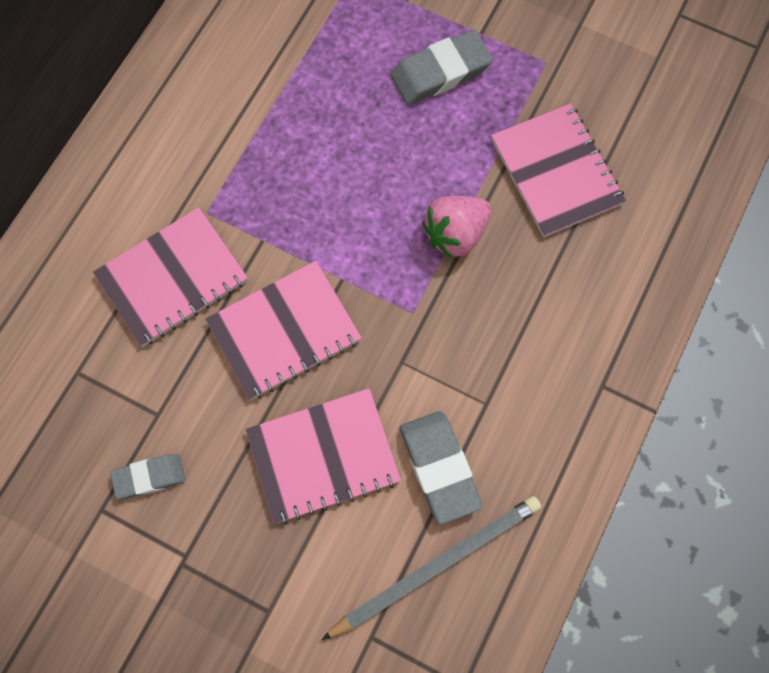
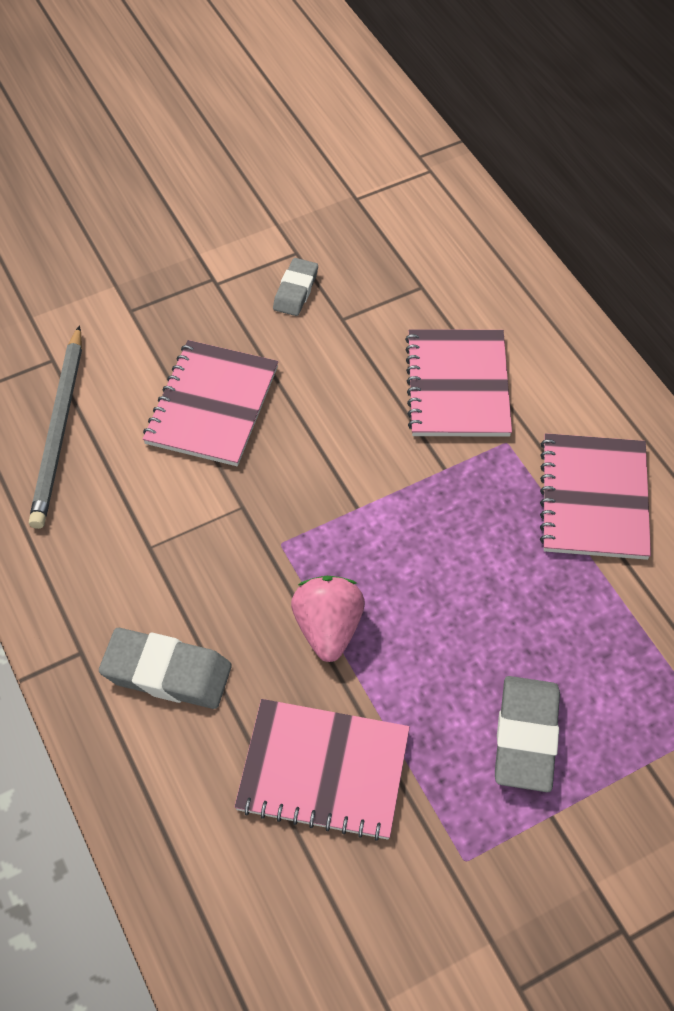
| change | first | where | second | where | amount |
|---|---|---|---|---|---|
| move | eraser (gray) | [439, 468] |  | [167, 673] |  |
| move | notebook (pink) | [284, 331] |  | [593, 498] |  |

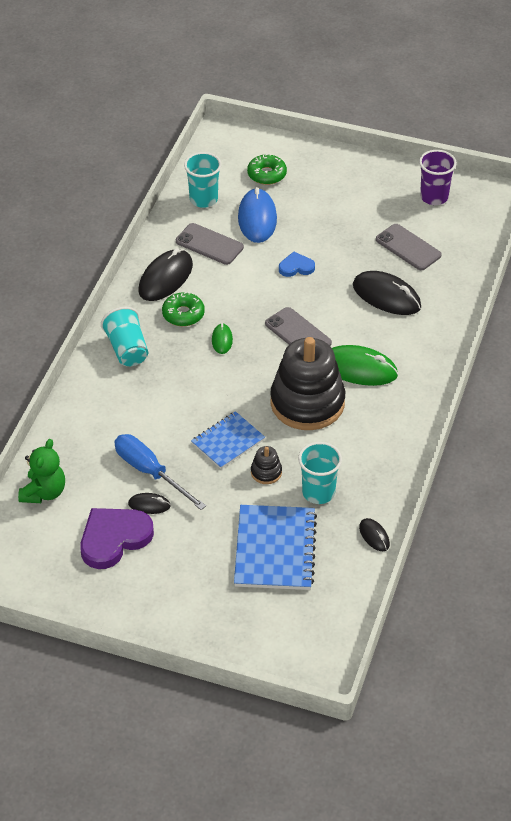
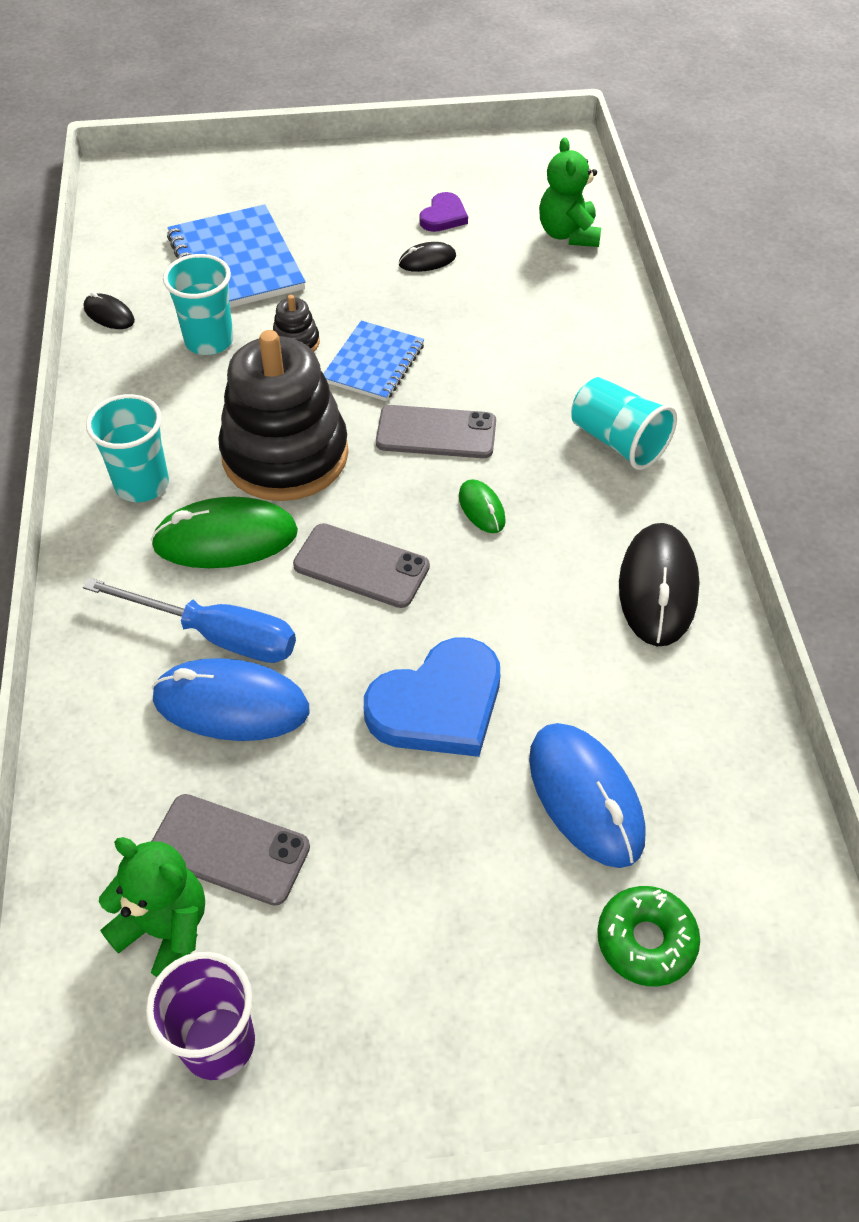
| change | first | where | second | where | amount |
|---|---|---|---|---|---|
| move | flat screwdriver (royal blue) | [150, 472] |  | [216, 635] |  |
| move | beaker (aqua) | [203, 199] |  | [142, 484] |  |
| insert |  |  | teddy (green) | [165, 929] |  |
| recolor | PC mouse (jet-black) | [386, 296] | PC mouse (royal blue) | [231, 704] |  |
| resize | heart (royal blue) | [296, 267] |  | [438, 704] | x1.90 |
| move | mobile phone (gray) | [209, 244] |  | [436, 432] |  |
| resize | heart (violet) | [114, 538] |  | [443, 216] | x0.53 |
| delete | donut (green) | [183, 314] |  |  |  |

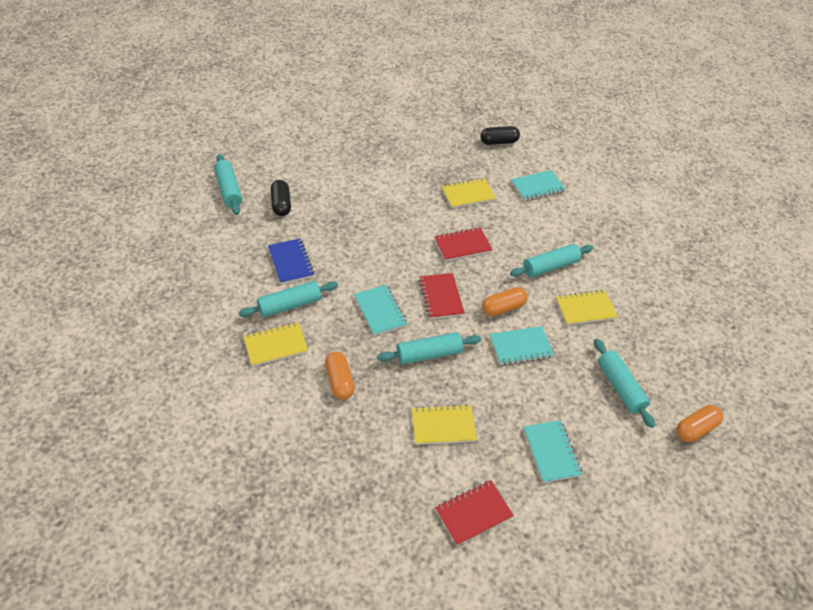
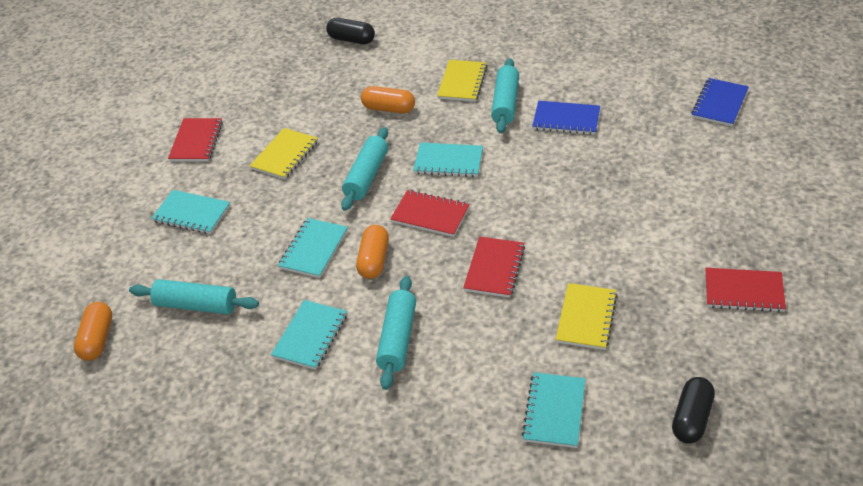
| change | first | where | second | where | amount |
|---|---|---|---|---|---|
| recolor | notebook (yellow) | [585, 309] | notebook (aqua) | [310, 336] |  |
| move | pill (jet-black) | [281, 204] |  | [351, 39] |  |
| replace | pastry roller (aqua) | [229, 190] | notebook (royal blue) | [720, 104] |  |
| insert |  |  | notebook (scarlet) | [744, 291] |  |

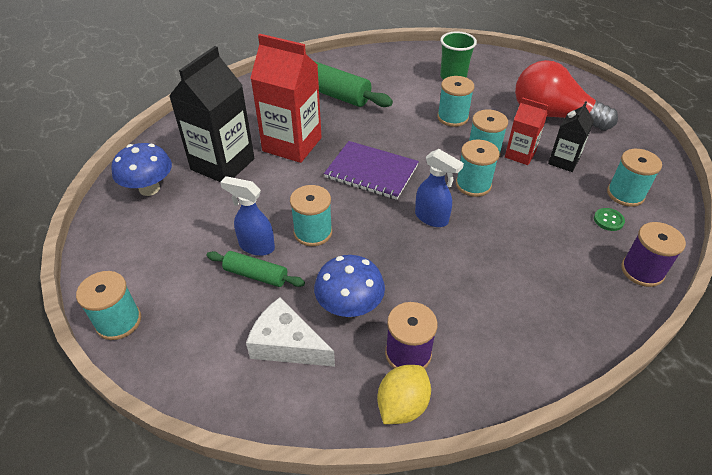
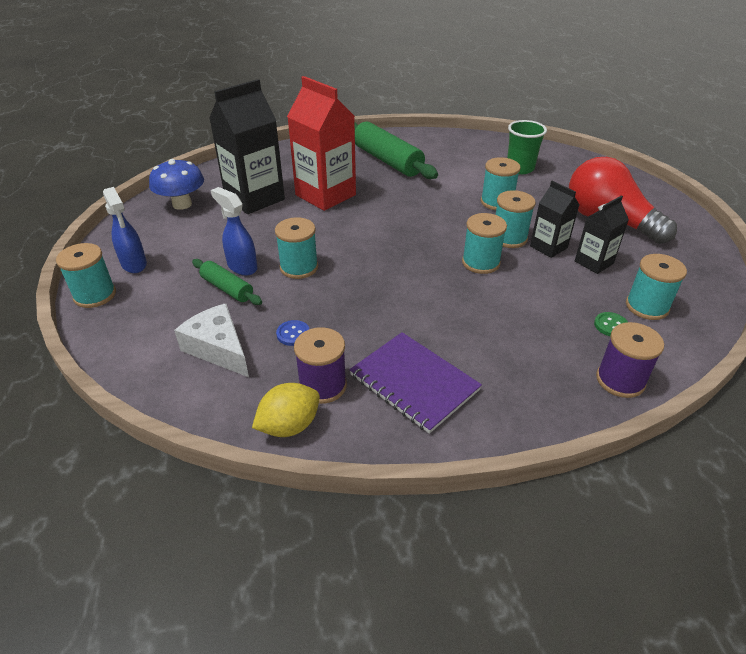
| change | first | where | second | where | amount |
|---|---|---|---|---|---|
| move | spray bottle (royal blue) | [432, 218] |  | [134, 264] |  |
| replace | mushroom (royal blue) | [349, 307] | button (royal blue) | [293, 334] |  |
| move | notebook (violet) | [371, 172] |  | [414, 382] |  |
| recolor | milk carton (scarlet) | [520, 154] | milk carton (jet-black) | [548, 247] |  |

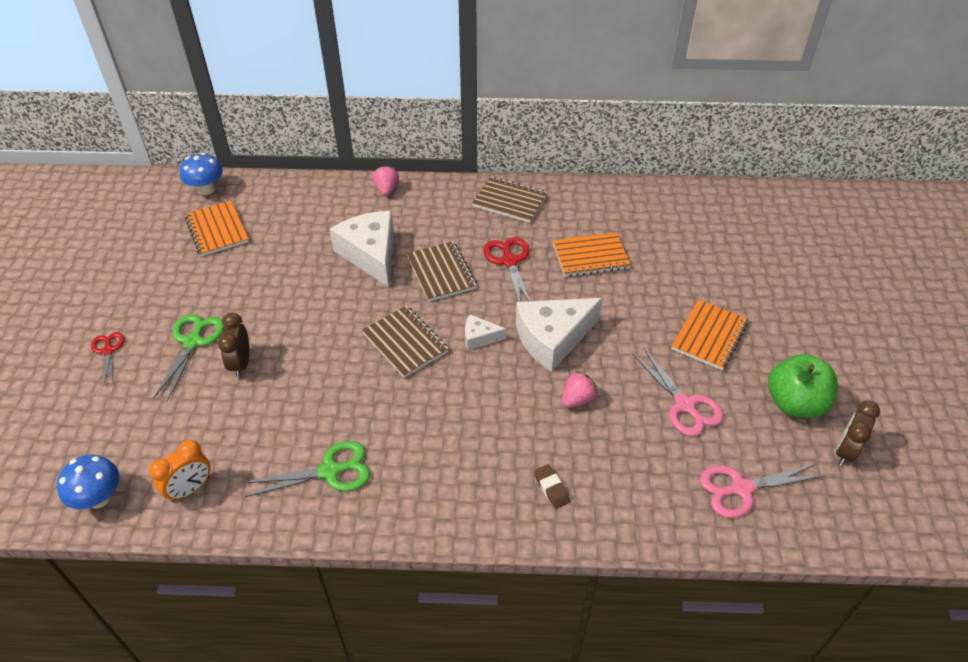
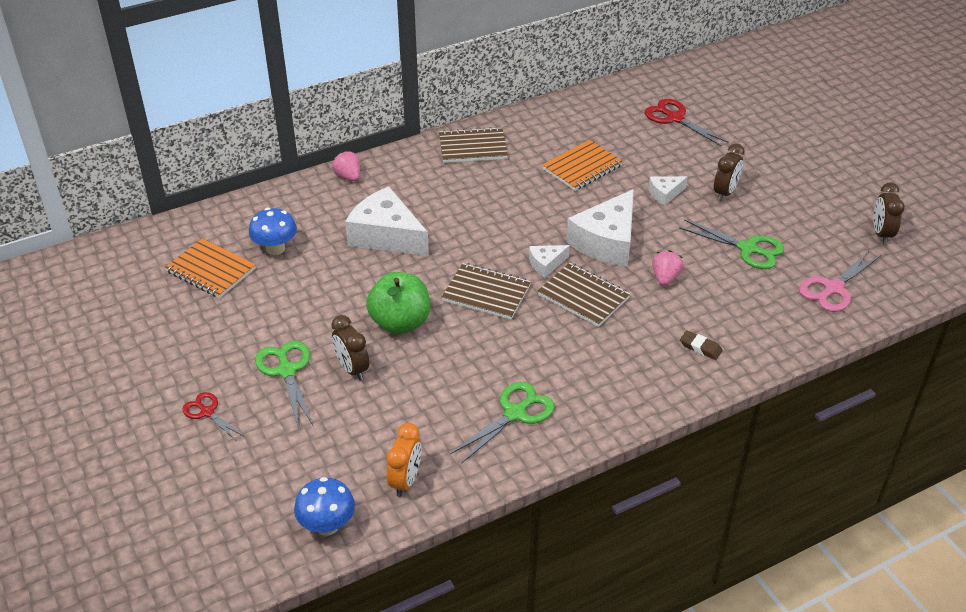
| change | first | where | second | where | amount |
|---|---|---|---|---|---|
| move | mushroom (royal blue) | [206, 189] |  | [275, 248] |  |
| move | apple (green) | [794, 403] |  | [400, 322] |  |
| move | notebook (brown) | [441, 273] |  | [583, 296] |  |
| move | scissors (scarlet) | [509, 261] |  | [675, 118] |  |
| insert |  |  | cheese wedge (pure white) | [665, 194] |  |
| recolor | scissors (pink) | [685, 405] | scissors (green) | [748, 249] |  |
| replace | notebook (orange-coloured) | [709, 336] | clock (brown) | [725, 193] |  |

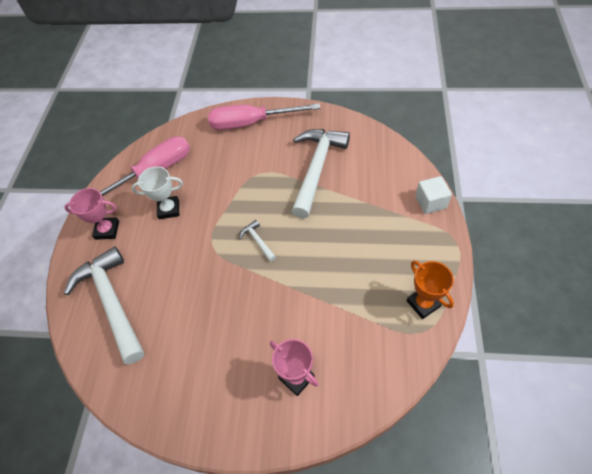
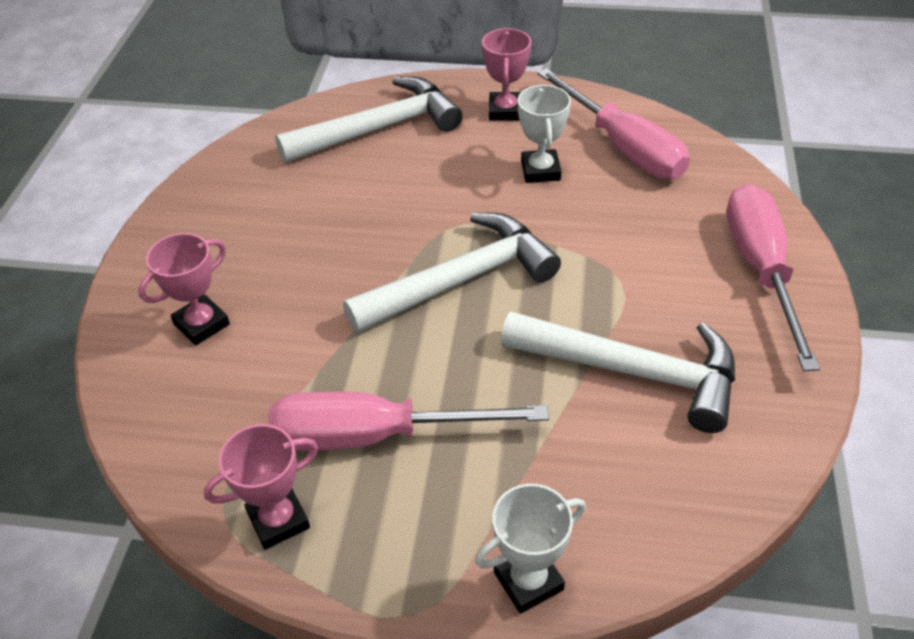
| change | first | where | second | where | amount |
|---|---|---|---|---|---|
| recolor | prize cup (orange-coloured) | [423, 303] | prize cup (pink) | [278, 520] |  |
| insert |  |  | flat screwdriver (pink) | [375, 436] |  |
| resize | carpenter's hammer (pure white) | [257, 241] |  | [461, 280] | x2.40 |
| replace | solid cube (pure white) | [430, 202] | prize cup (pure white) | [528, 581] |  |

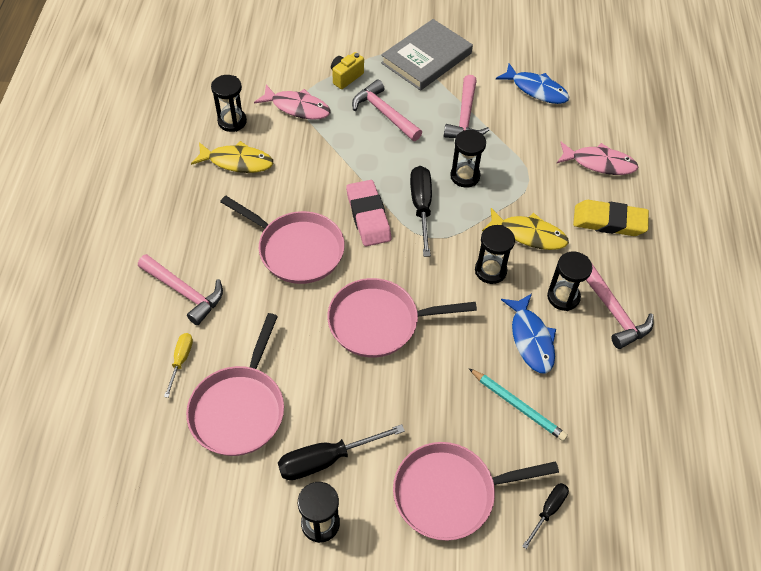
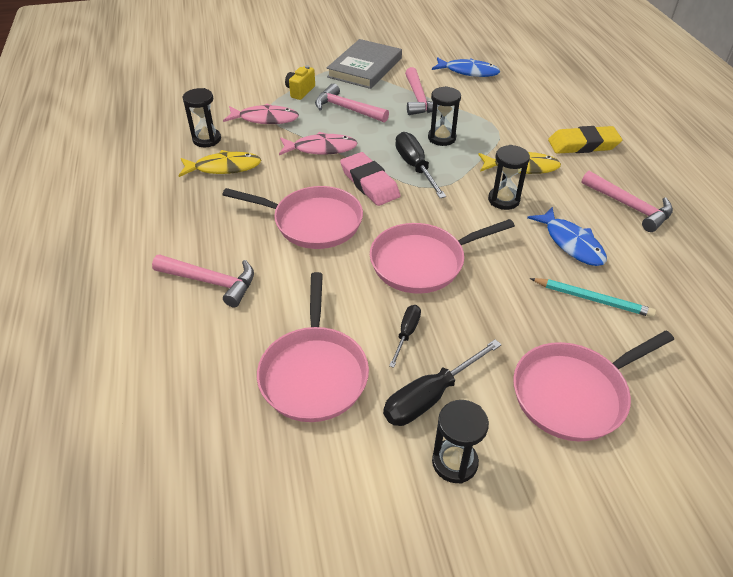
| change | first | where | second | where | amount |
|---|---|---|---|---|---|
| move | fish (pink) | [599, 163] |  | [321, 148] |  |
| move | flat screwdriver (jet-black) | [548, 511] |  | [406, 333] |  |
| delete | flat screwdriver (yellow) | [181, 360] |  |  |  |
| delete | sandglass (jet-black) | [563, 297] |  |  |  |

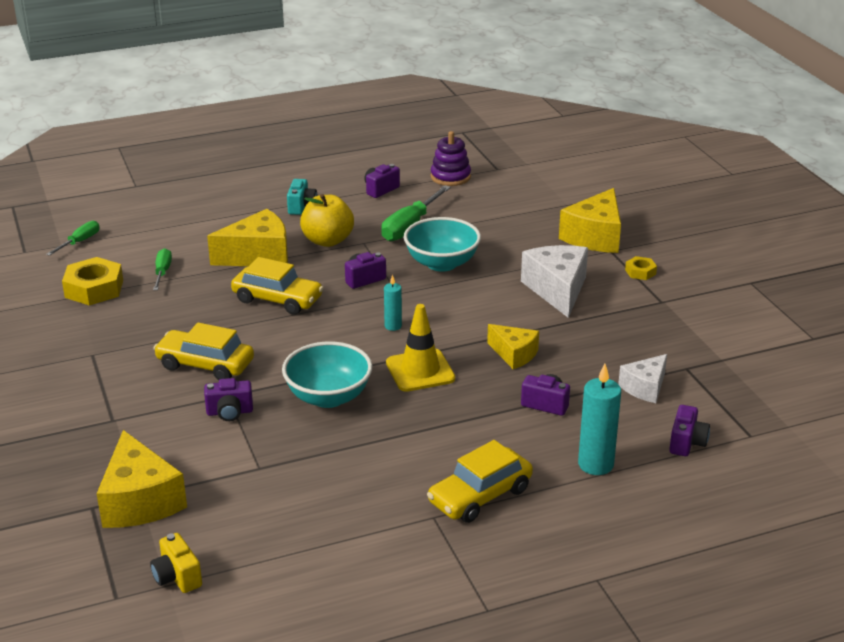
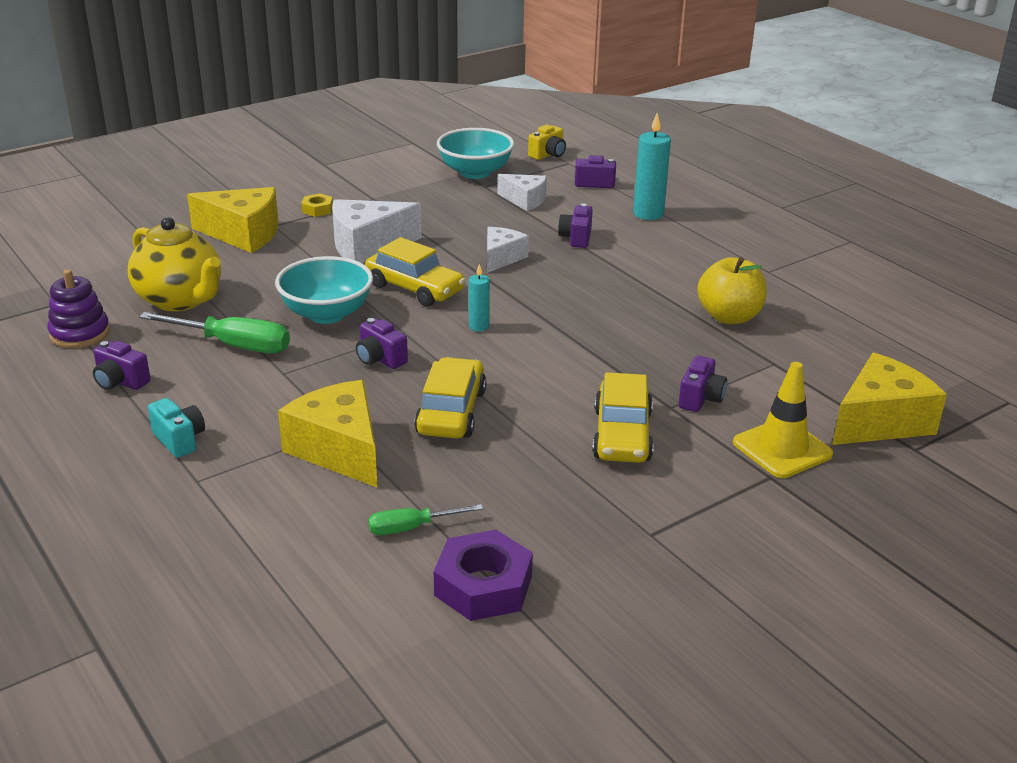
| change | first | where | second | where | amount |
|---|---|---|---|---|---|
| insert |  |  | tea pot (yellow) | [181, 300] |  |
| rotate | camera (aqua) | [301, 207] |  | [179, 440] | 60 degrees clockwise |
| move | toy car (yellow) | [480, 496] |  | [415, 288] |  |
| recolor | hexagon nut (yellow) | [94, 289] | hexagon nut (violet) | [483, 586] |  |
| move | deep dish (aqua) | [328, 397] |  | [475, 172] |  |
| recolor | cheese wedge (yellow) | [514, 354] | cheese wedge (pure white) | [501, 258] |  |
| move | camera (yellow) | [177, 577] |  | [548, 155] |  |
| rotate | camera (violet) | [229, 412] |  | [700, 398] | 45 degrees clockwise |
| move | apple (yellow) | [327, 241] |  | [729, 317] |  |
| move | traffic cone (yellow) | [420, 371] |  | [782, 448] |  |
| delete | flat screwdriver (green) | [80, 242] |  |  |  |

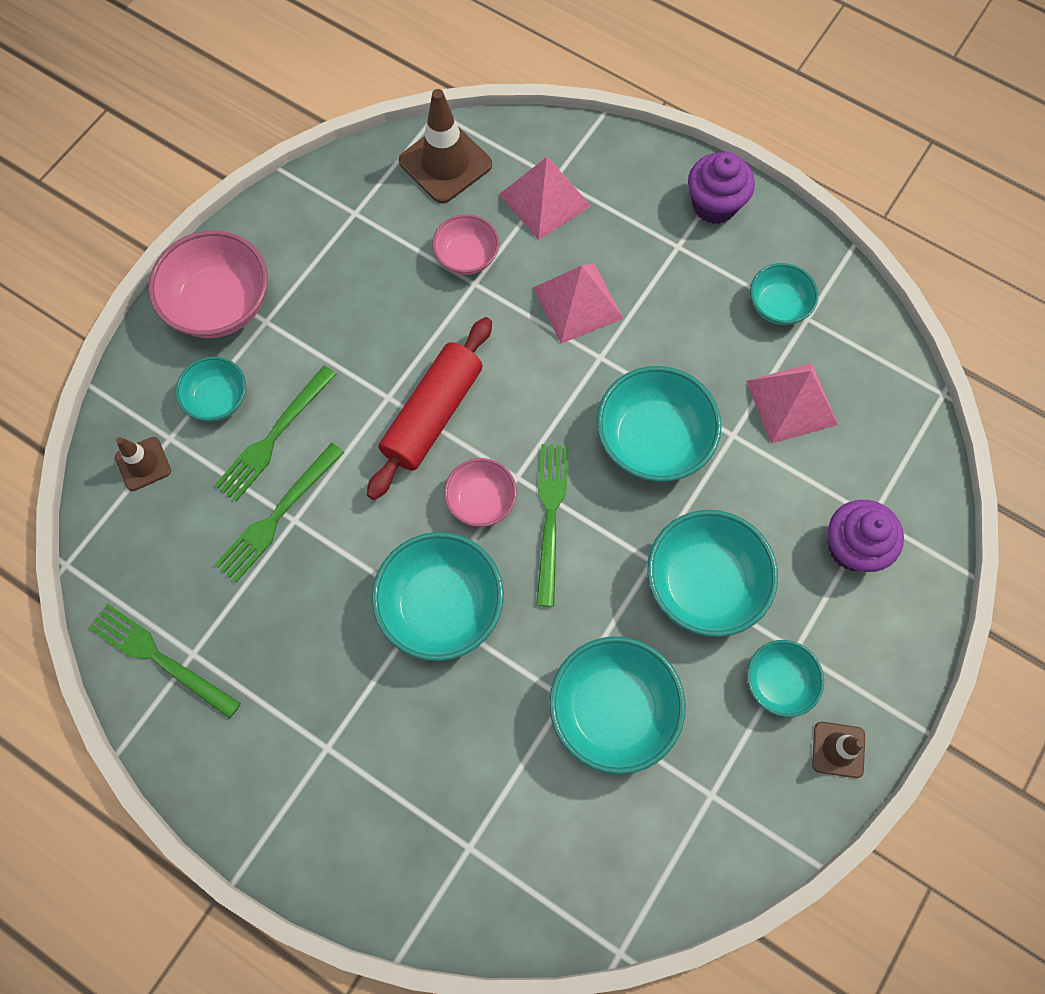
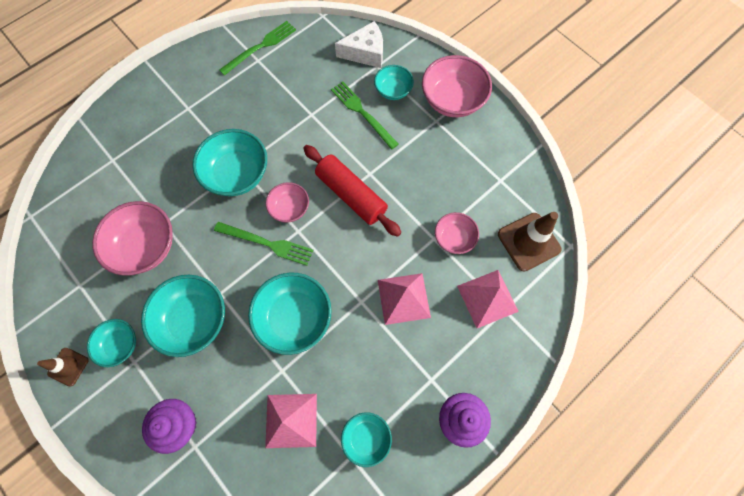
| change | first | where | second | where | amount |
|---|---|---|---|---|---|
| recolor | deep dish (aqua) | [613, 710] | deep dish (pink) | [146, 247] |  |
| replace | traffic cone (brown) | [143, 464] | cheese wedge (pure white) | [365, 53] |  |
| delete | dinner fork (green) | [277, 515] |  |  |  |

